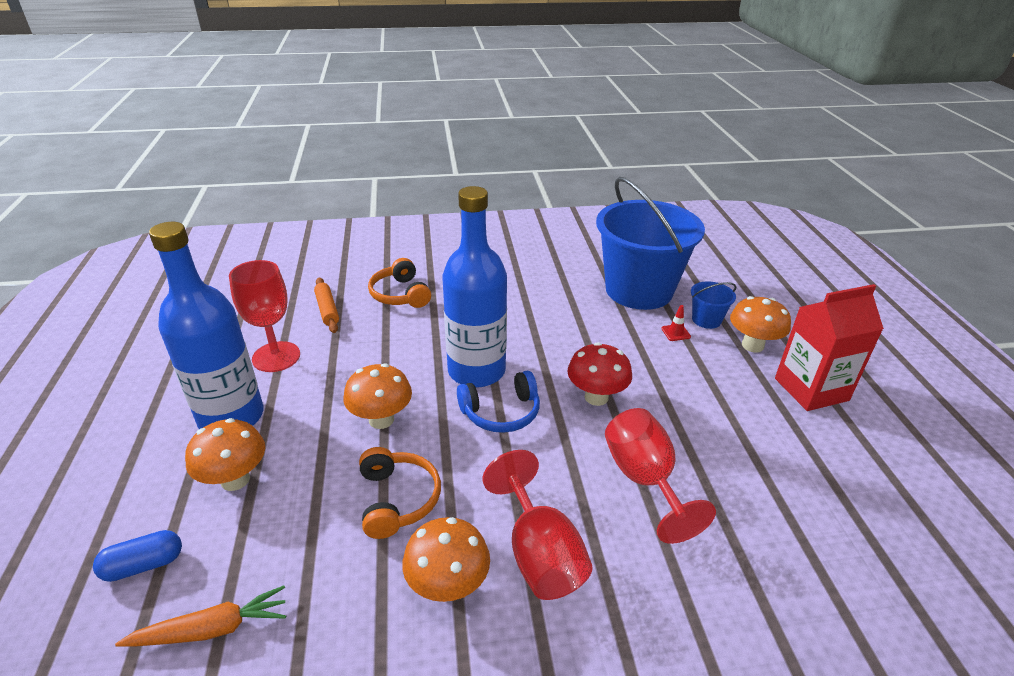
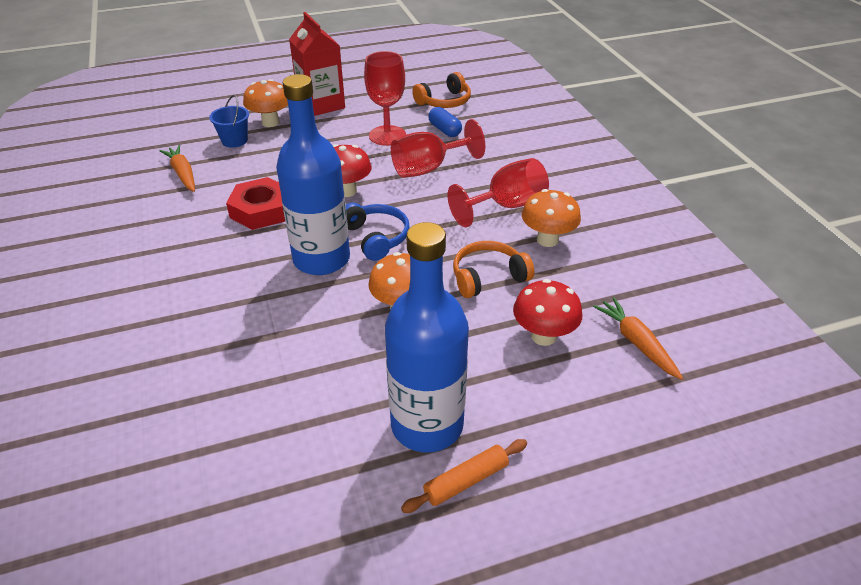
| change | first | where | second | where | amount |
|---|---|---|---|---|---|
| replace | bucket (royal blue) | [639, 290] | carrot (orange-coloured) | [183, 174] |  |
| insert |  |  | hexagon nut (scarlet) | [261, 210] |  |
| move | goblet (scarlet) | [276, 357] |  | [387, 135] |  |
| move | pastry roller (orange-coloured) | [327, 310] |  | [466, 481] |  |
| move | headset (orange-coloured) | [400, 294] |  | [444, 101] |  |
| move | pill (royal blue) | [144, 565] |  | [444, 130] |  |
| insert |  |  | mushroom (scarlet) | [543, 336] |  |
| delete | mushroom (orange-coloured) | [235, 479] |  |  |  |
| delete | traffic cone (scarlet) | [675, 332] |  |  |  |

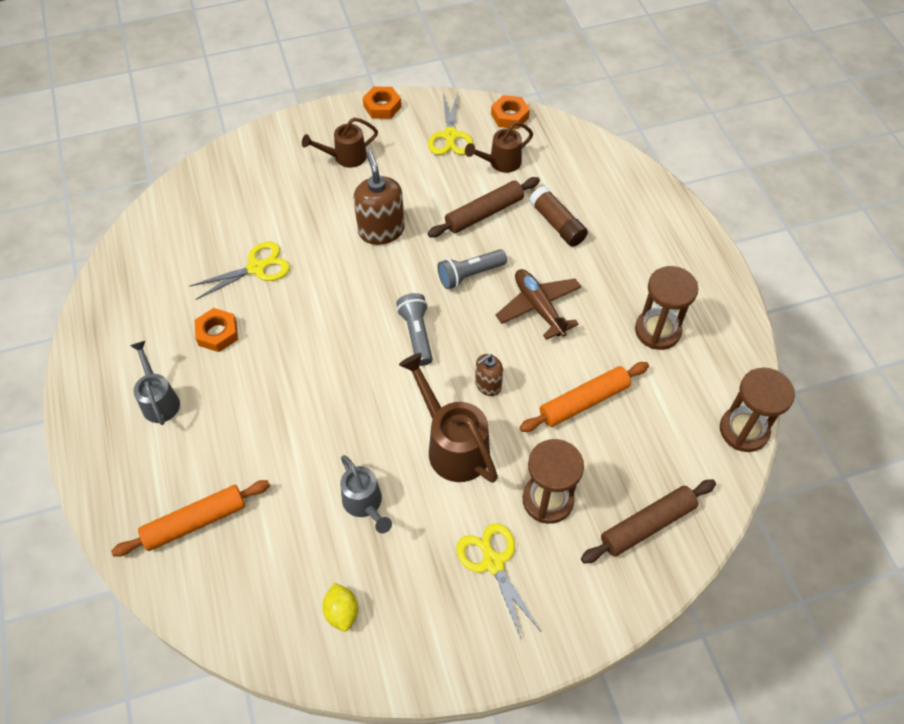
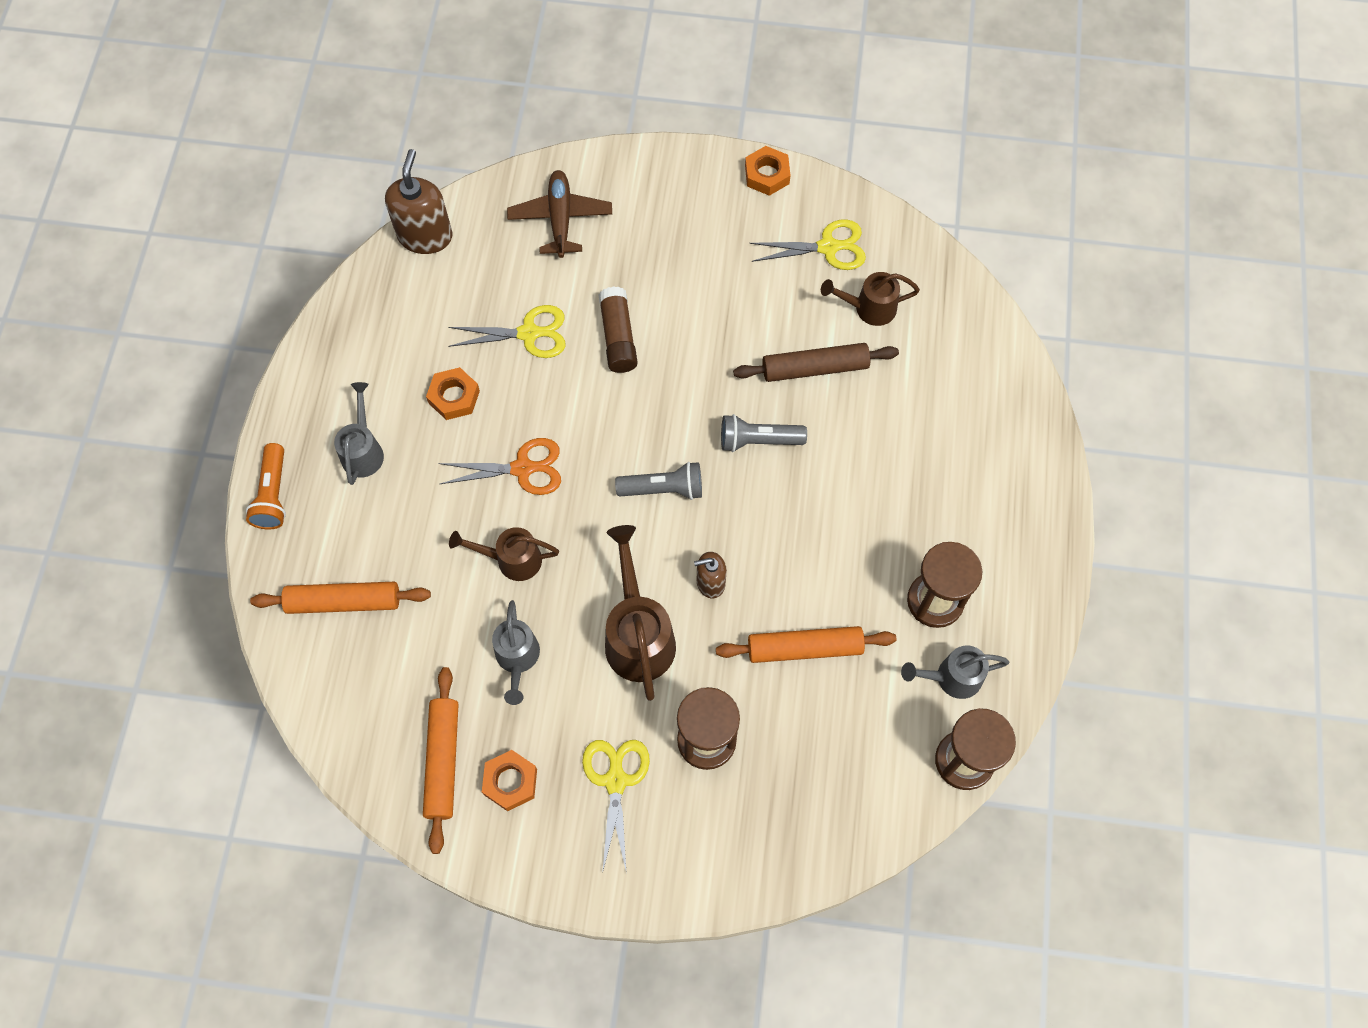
| change | first | where | second | where | amount |
|---|---|---|---|---|---|
| insert |  |  | flashlight (orange-coloured) | [273, 494] |  |
| move | pump bottle (brown) | [381, 230] |  | [425, 236] |  |
| replace | citrus fruit (yellow) | [342, 612] | pastry roller (orange-coloured) | [443, 761] |  |
| insert |  |  | scissors (orange-coloured) | [523, 468] |  |
| move | sprinkling can (brown) | [345, 157] |  | [512, 559] |  |
| move | hexagon nut (orange-coloured) | [509, 116] |  | [510, 782] |  |
| move | aeroplane (brown) | [538, 307] |  | [560, 219] |  |
| move | glue stick (brown) | [557, 224] |  | [618, 337] |  |
| rotate | flashlight (gray) | [417, 334] |  | [663, 489] | 75 degrees clockwise |
| rotate | scissors (yellow) | [450, 136] |  | [828, 247] | 120 degrees counterclockwise |
| insert |  |  | sprinkling can (gray) | [952, 677] |  |
| delete | pastry roller (brown) | [647, 525] |  |  |  |

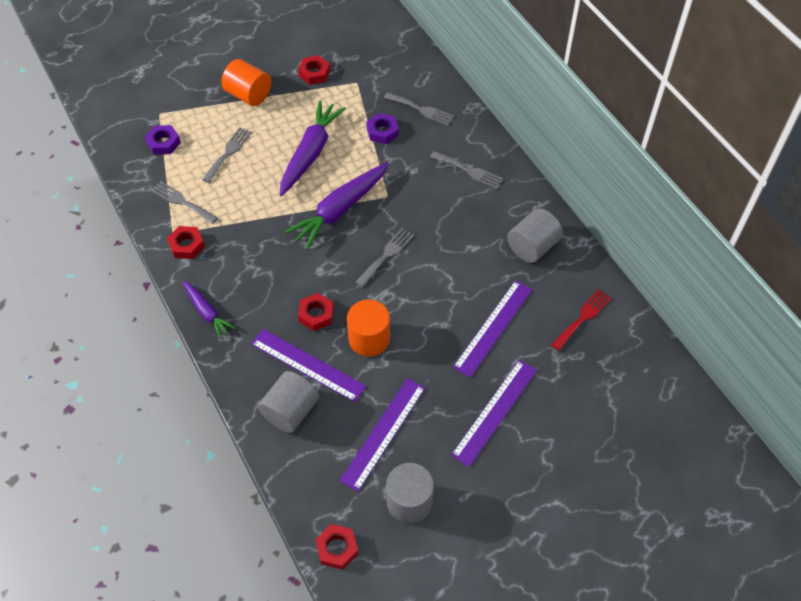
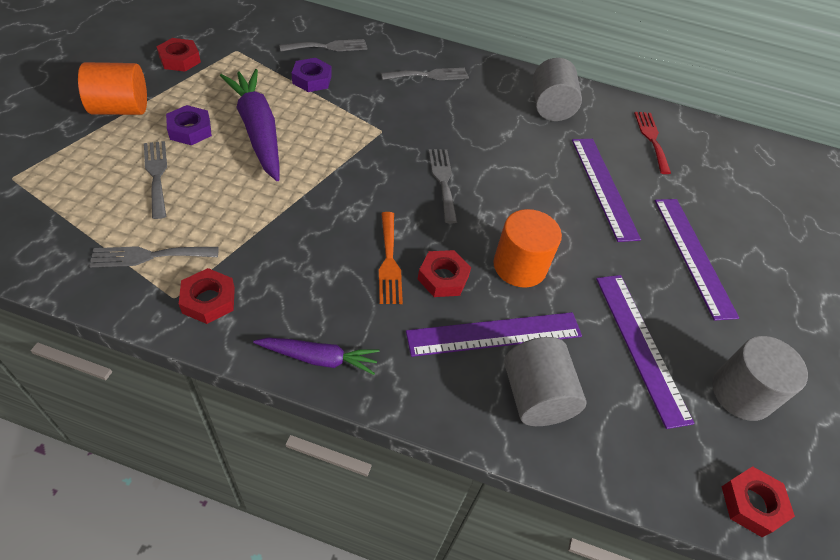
| change | first | where | second | where | amount |
|---|---|---|---|---|---|
| move | hexagon nut (violet) | [163, 143] |  | [190, 130] |  |
| insert |  |  | dinner fork (orange-coloured) | [389, 261] |  |
| delete | carrot (violet) | [340, 210] |  |  |  |

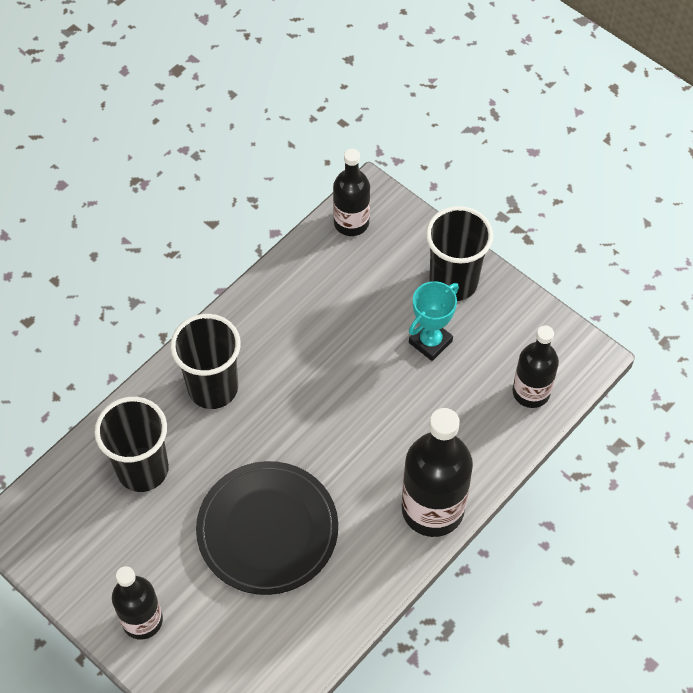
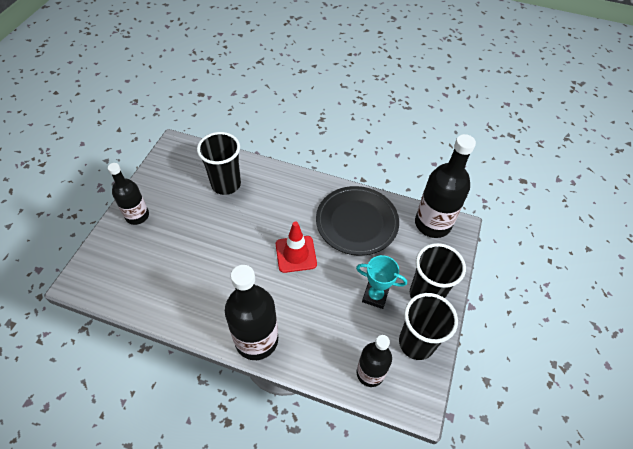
| change | first | where | second | where | amount |
|---|---|---|---|---|---|
| insert |  |  | traffic cone (scarlet) | [296, 254] |  |
| move | dinner plate (jet-black) | [267, 530] |  | [357, 222] |  |
| move | beaker (jet-black) | [213, 388] |  | [416, 343] |  |
| resize | flask (jet-black) | [351, 222] |  | [432, 224] | x1.59 |

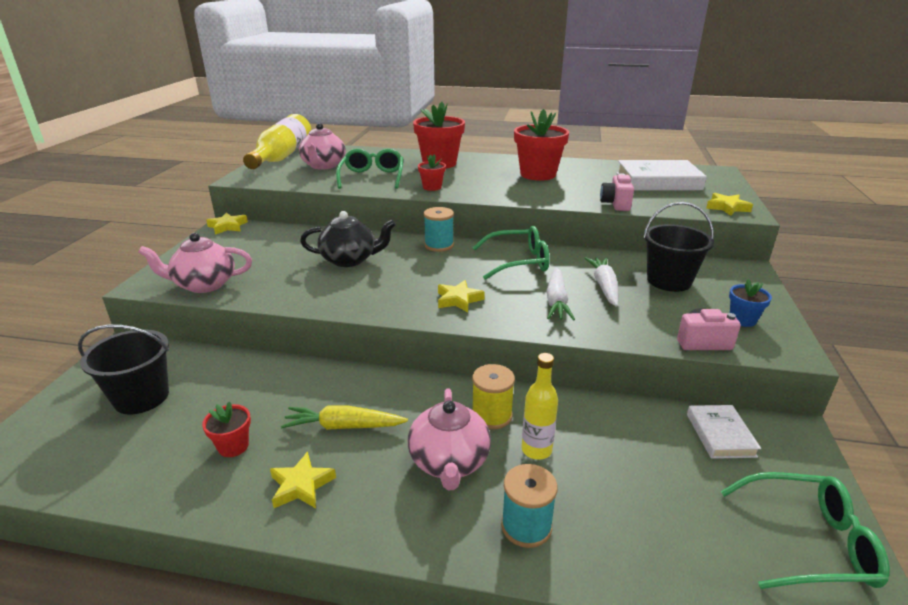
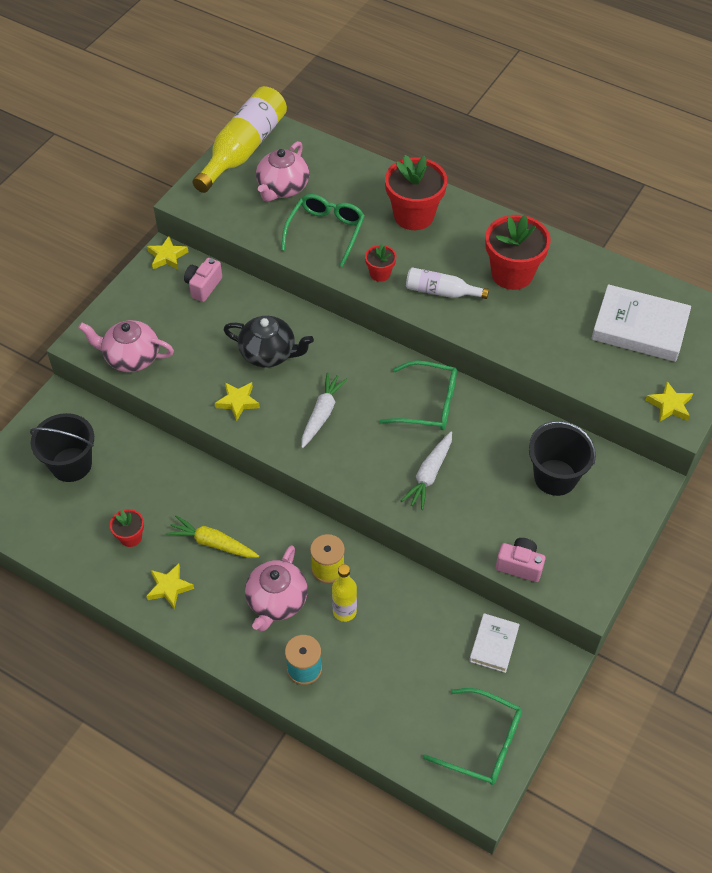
| change | first | where | second | where | amount |
|---|---|---|---|---|---|
| move | camera (pink) | [616, 204] |  | [203, 286] |  |
| move | five-pointed star (yellow) | [458, 300] |  | [238, 402] |  |
| move | carrot (pure white) | [604, 286] |  | [322, 414] |  |
| insert |  |  | flask (pure white) | [441, 292] |  |
| delete | bobbin (aqua) | [439, 245] |  |  |  |
| delete | flower pot (royal blue) | [742, 320] |  |  |  |

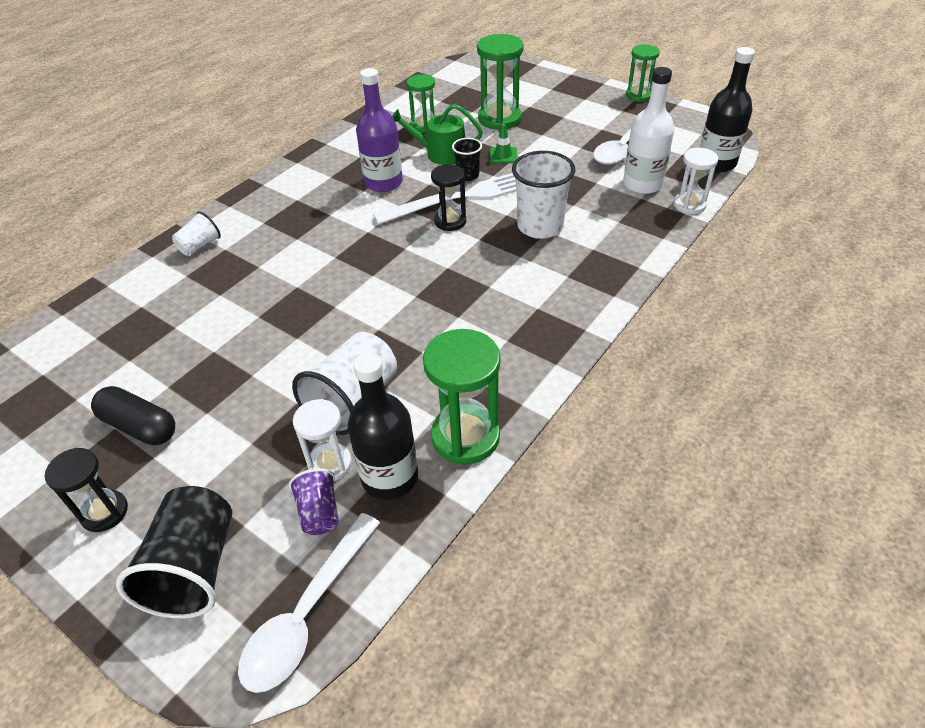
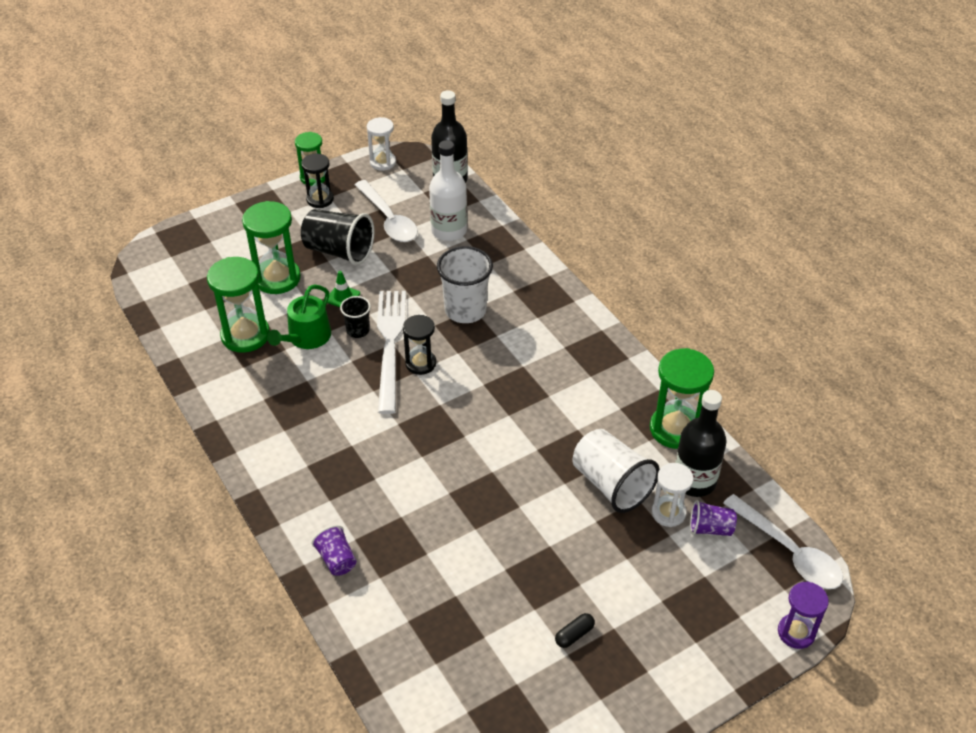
| change | first | where | second | where | amount |
|---|---|---|---|---|---|
| resize | sandglass (green) | [424, 126] |  | [245, 335] | x1.60 |
| move | sandglass (jet-black) | [104, 512] |  | [320, 199] |  |
| move | beaker (jet-black) | [195, 568] |  | [339, 251] |  |
| recolor | beaker (pure white) | [200, 246] | beaker (violet) | [336, 559] |  |
| move | sandglass (pure white) | [689, 205] |  | [383, 162] |  |
| resize | pill (jet-black) | [140, 426] |  | [574, 635] | x0.54 |
| insert |  |  | sandglass (violet) | [796, 632] |  |
| delete | flask (violet) | [383, 182] |  |  |  |

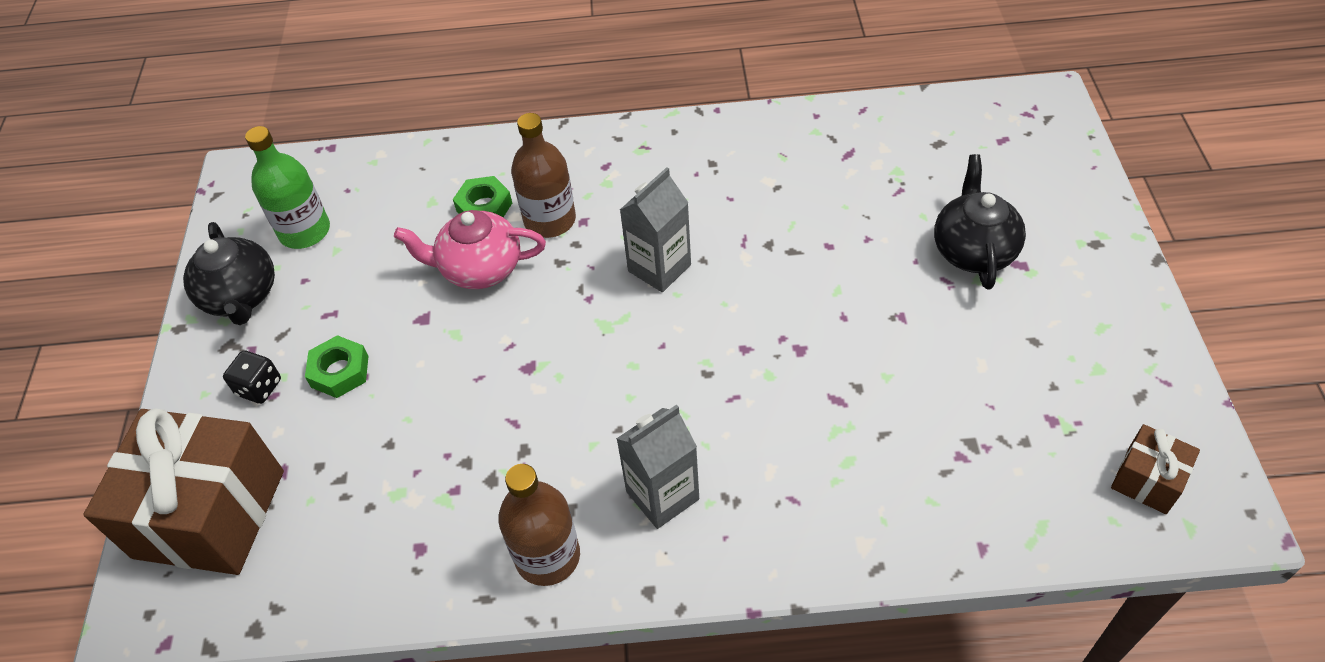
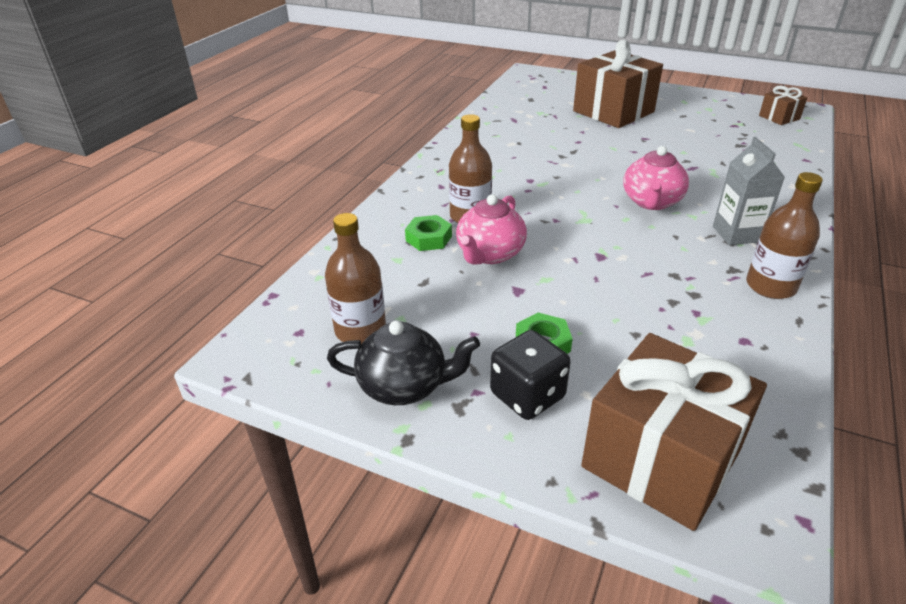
| change | first | where | second | where | amount |
|---|---|---|---|---|---|
| recolor | flask (green) | [305, 231] | flask (brown) | [360, 330] |  |
| resize | dice (jet-black) | [259, 387] |  | [527, 396] | x1.60 |
| replace | tea pot (jet-black) | [973, 250] | wrapped gift (brown) | [613, 111] |  |
| insert |  |  | tea pot (pink) | [651, 202] |  |
| delete | milk carton (gray) | [659, 268] |  |  |  |

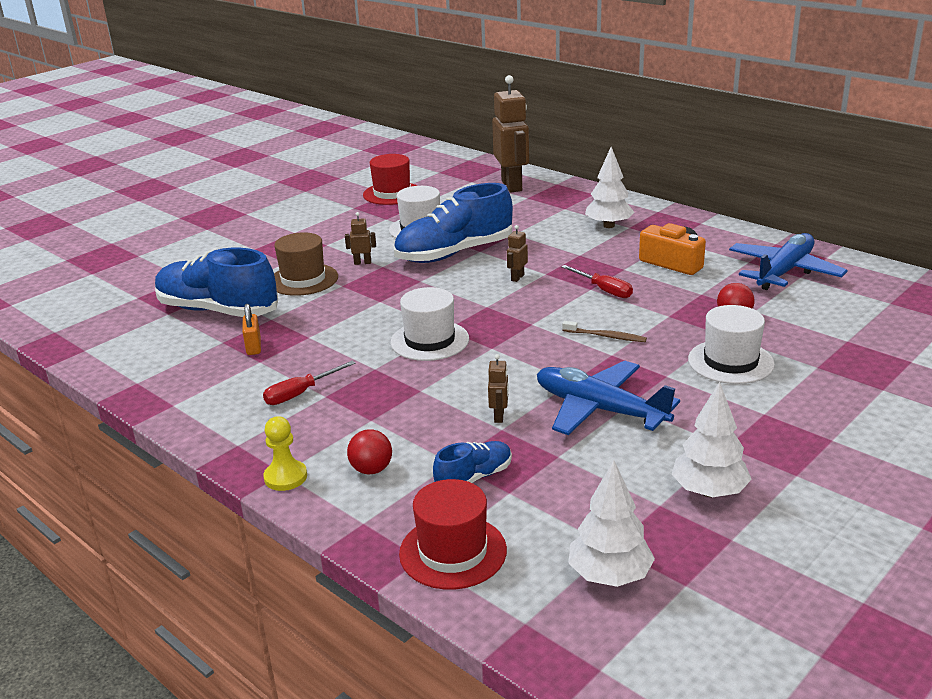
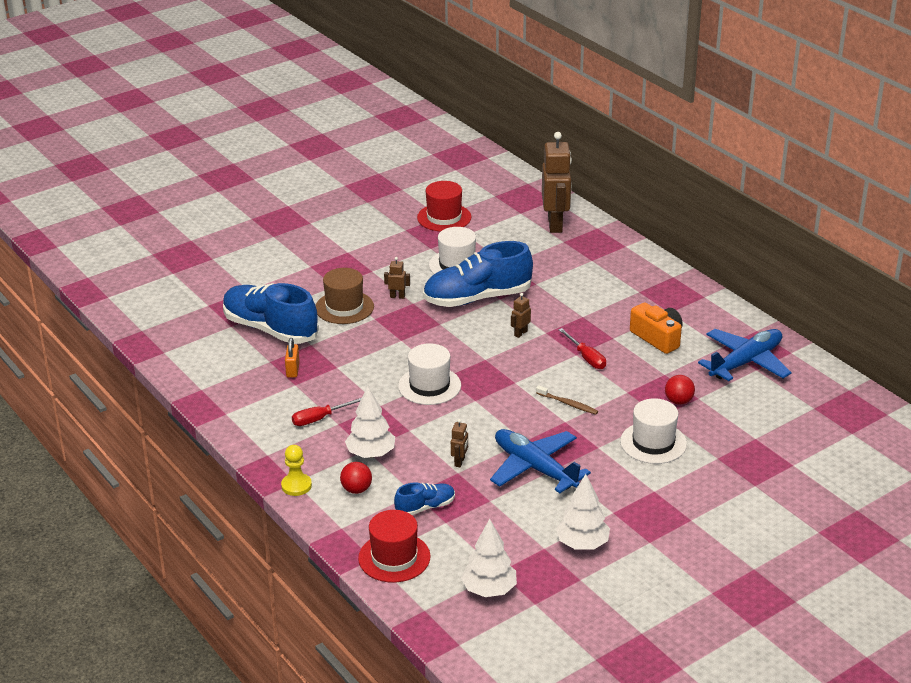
| change | first | where | second | where | amount |
|---|---|---|---|---|---|
| move | tree (pure white) | [609, 225] |  | [371, 454] |  |

